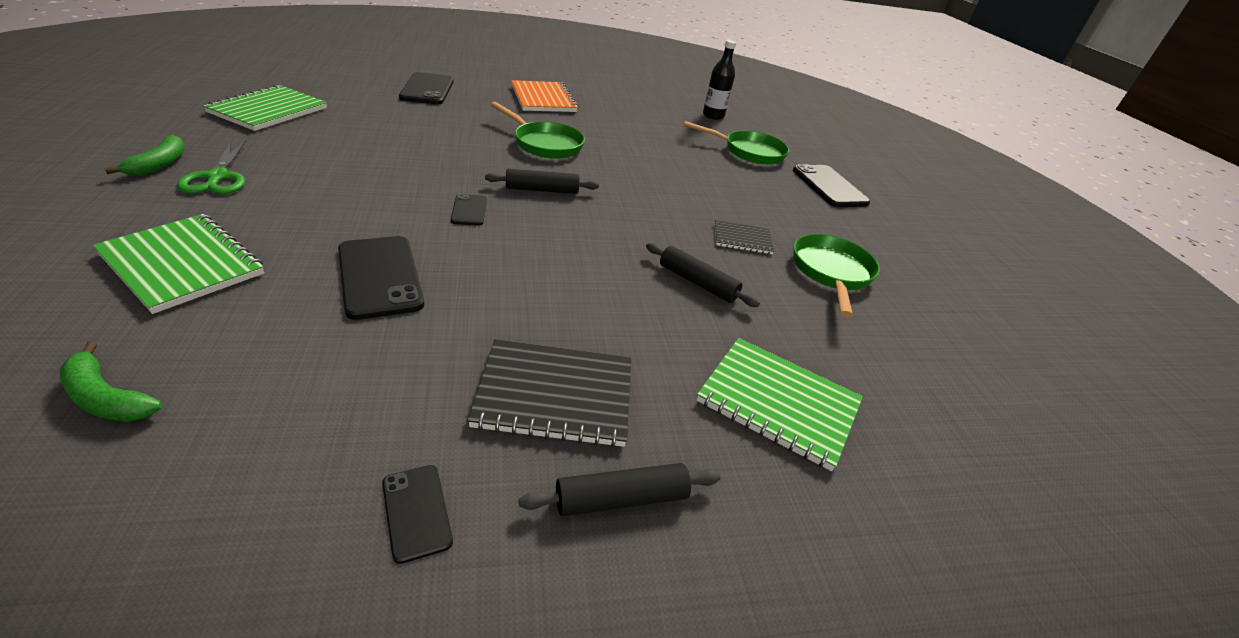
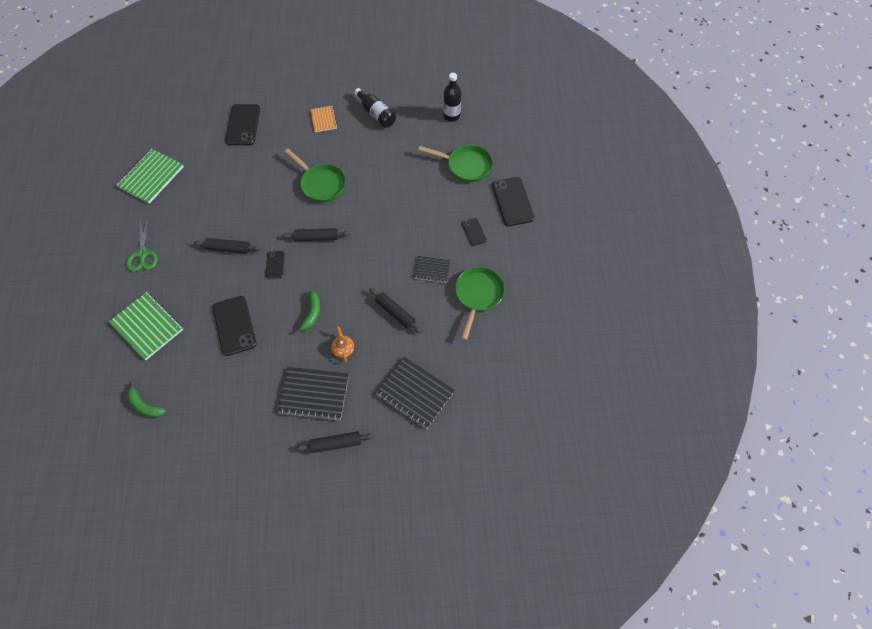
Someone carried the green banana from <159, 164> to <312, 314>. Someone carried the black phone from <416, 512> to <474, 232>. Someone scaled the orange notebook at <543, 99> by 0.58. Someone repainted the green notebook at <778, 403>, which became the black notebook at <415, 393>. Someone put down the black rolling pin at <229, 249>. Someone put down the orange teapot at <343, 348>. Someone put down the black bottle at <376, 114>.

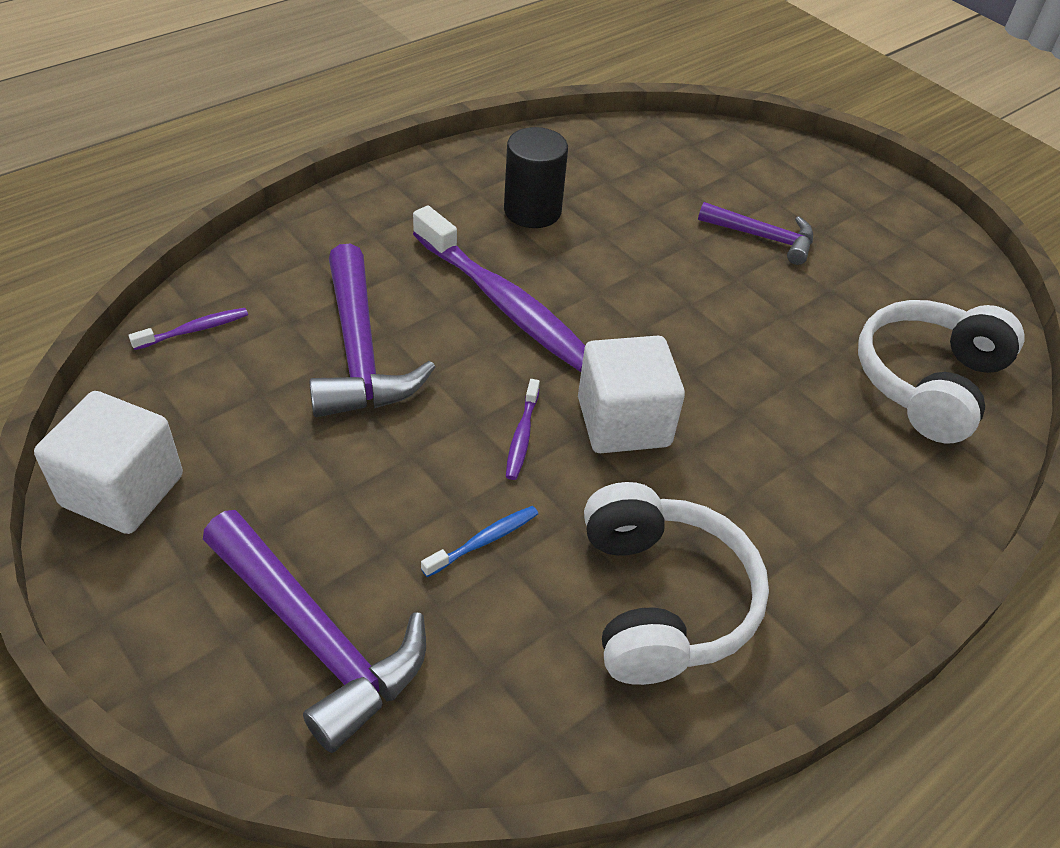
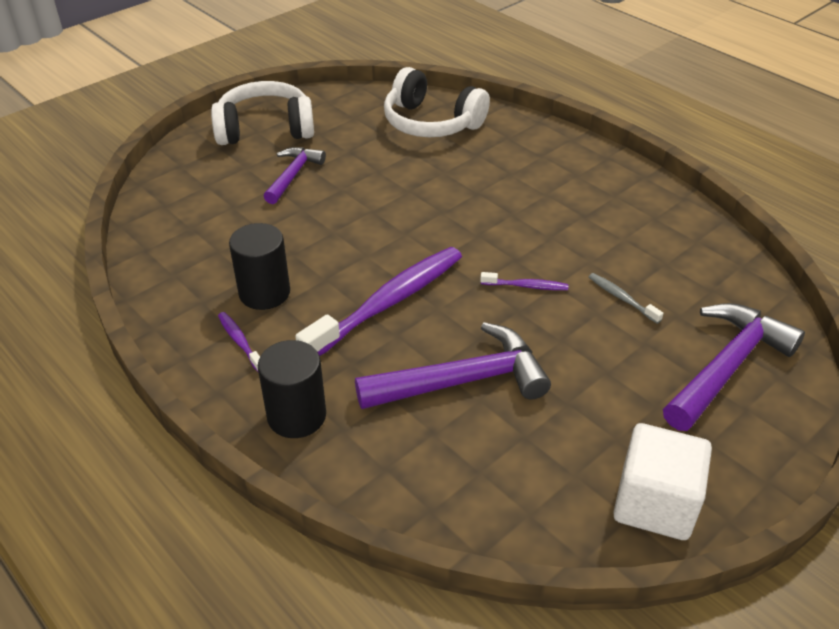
Someone carried the purple toothbrush from <194, 330> to <240, 341>. Someone repainted the blue toothbrush at <484, 541>, which became the grey toothbrush at <622, 298>. Someone took away the white cube at <623, 422>. Someone carried the white headphones from <662, 600> to <265, 129>. Someone put down the black cylinder at <296, 416>.

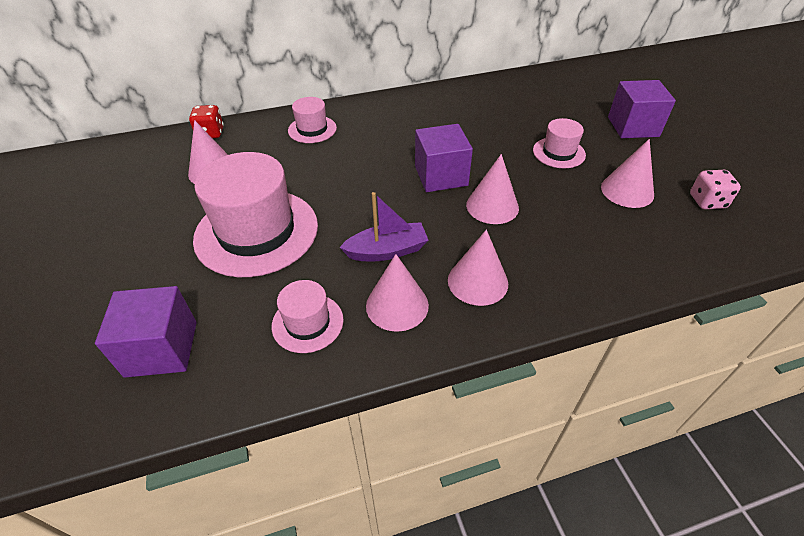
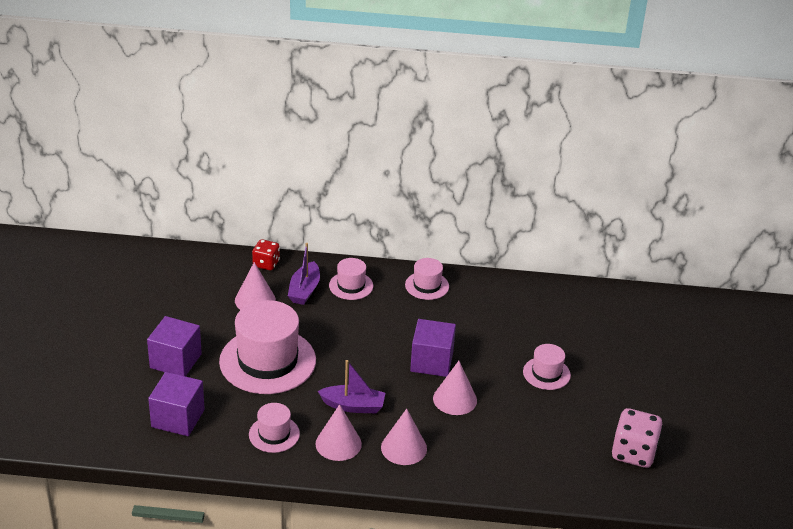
Someone took away the pink cone at <627, 191>. Someone carried the purple cube from <633, 127> to <175, 361>. Someone scaled the pink dice at <707, 201> by 1.59. Someone put down the purple boat at <304, 290>. Someone put down the pink hat at <427, 285>.

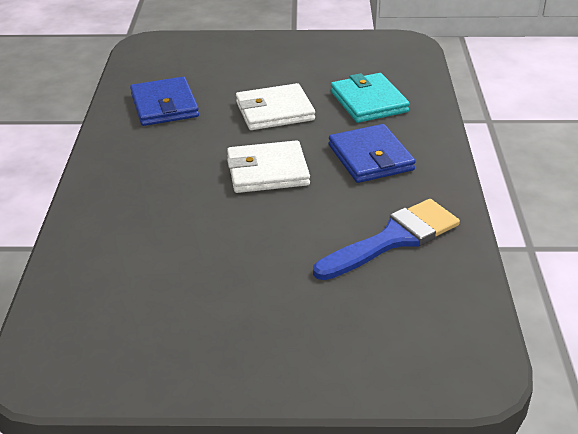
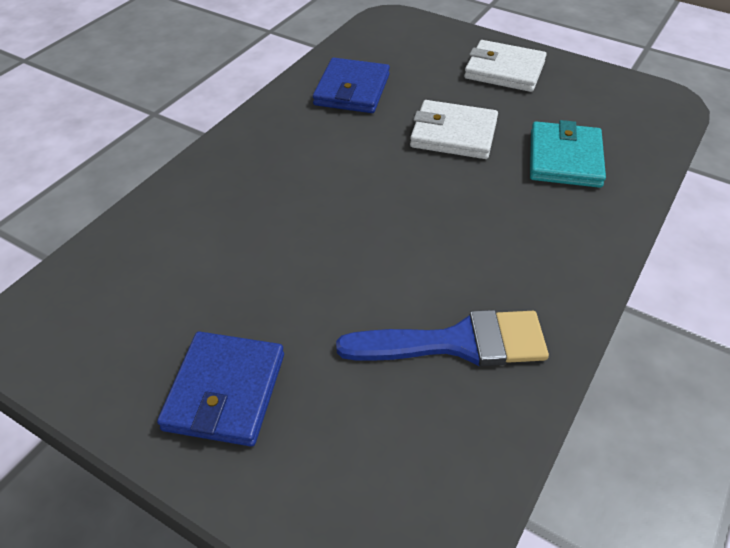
Someone carried the white wallet from <267, 171> to <504, 70>. Someone carried the blue wallet from <370, 157> to <225, 391>.

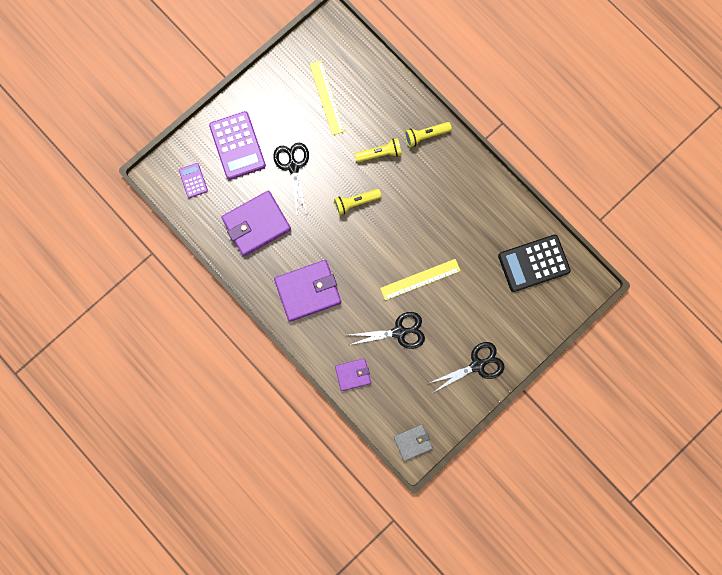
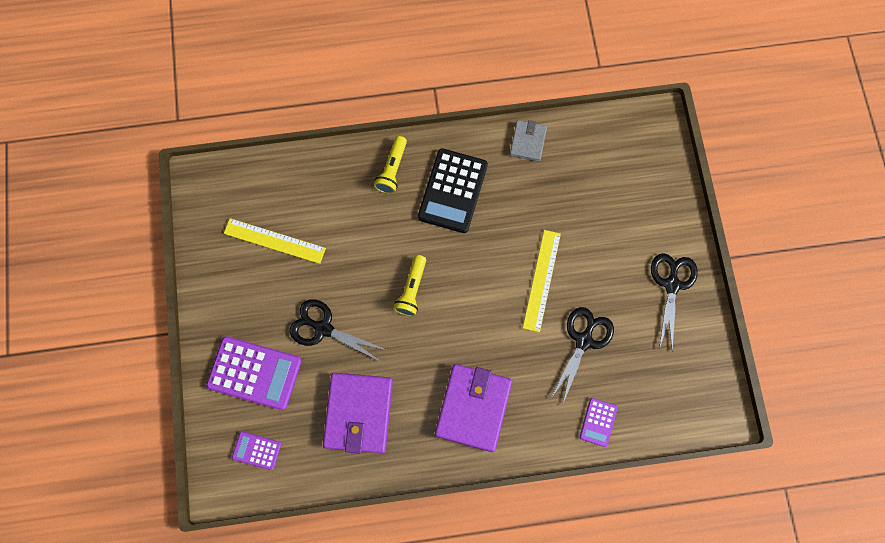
Someone swapped the purple wallet at <353, 374> for the purple calculator at <598, 422>. Someone took away the yellow flashlight at <380, 154>. Someone carried the grey wallet from <412, 442> to <527, 142>. Someone carried the black calculator from <533, 263> to <452, 191>.

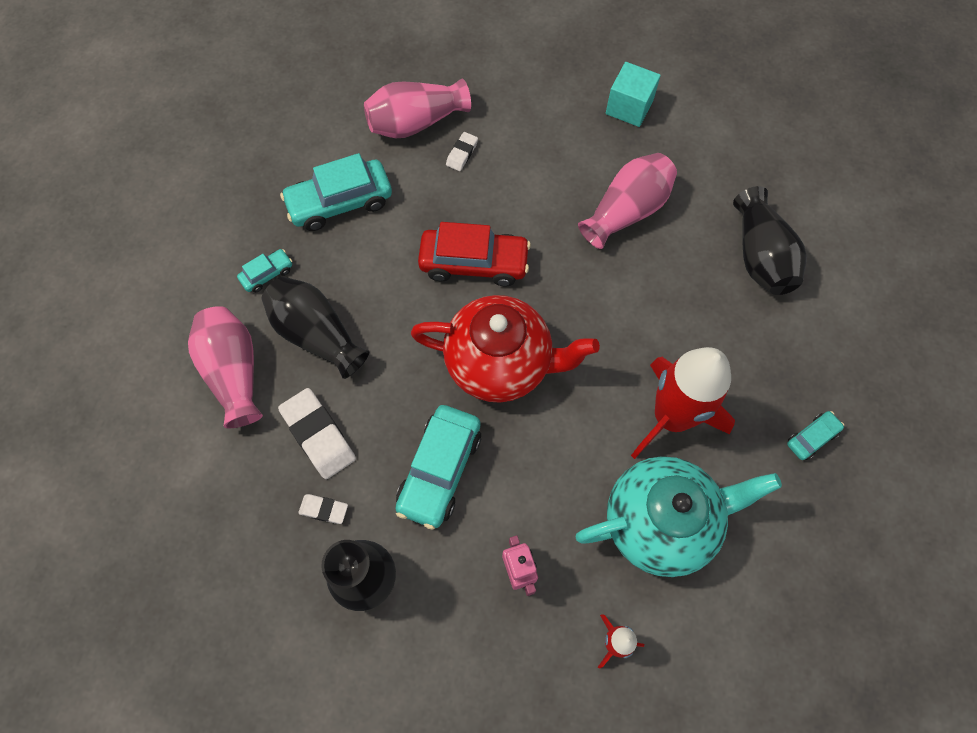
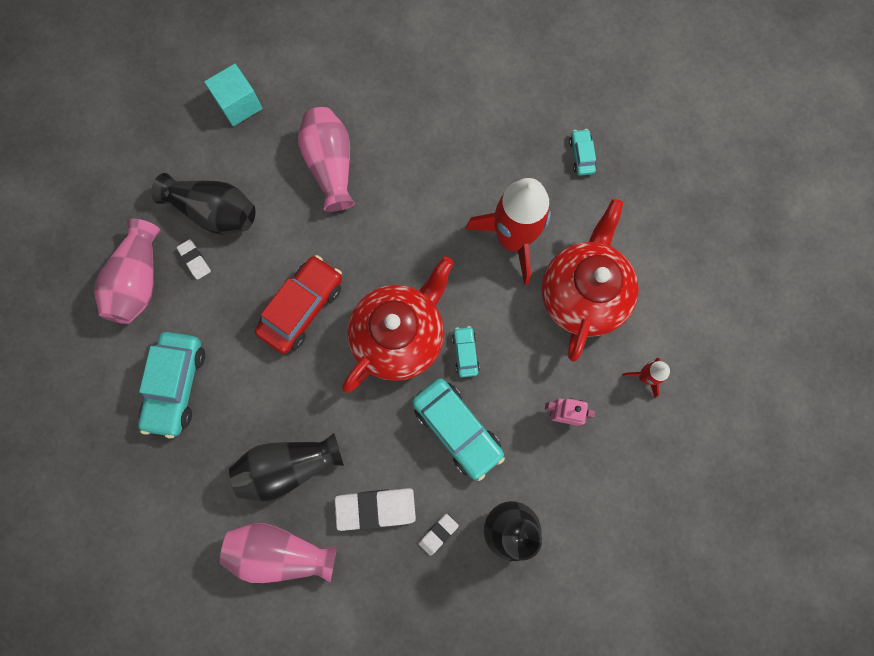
Someone carried the turquoise car from <267, 274> to <465, 353>. Someone repainted the turquoise teapot at <661, 522>, which became the red teapot at <582, 294>. Someone carried the black vase from <760, 257> to <215, 212>.

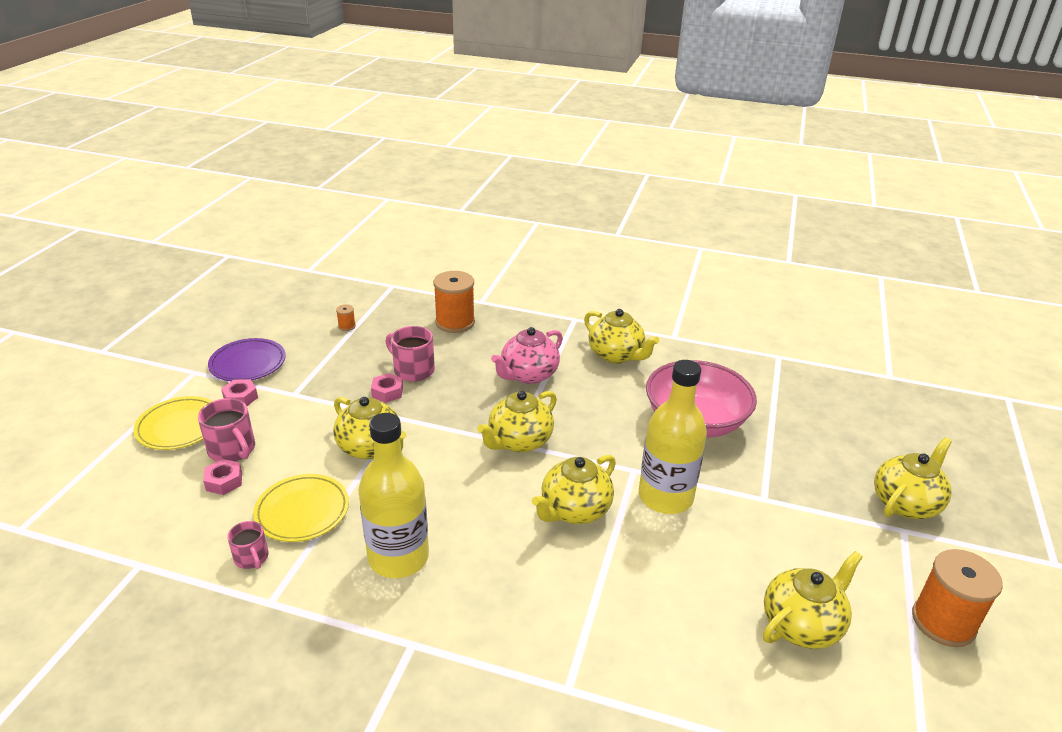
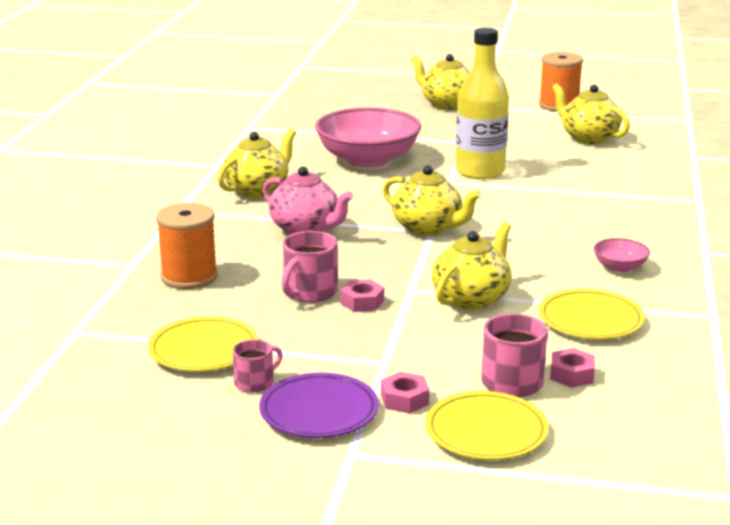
Someone carried the pink mug from <251, 558> to <255, 382>. Someone swapped the orange spool at <347, 326> for the yellow plate at <204, 350>. Someone swapped the yellow bottle at <398, 557> for the pink bowl at <619, 267>. Someone took away the yellow teapot at <574, 510>.

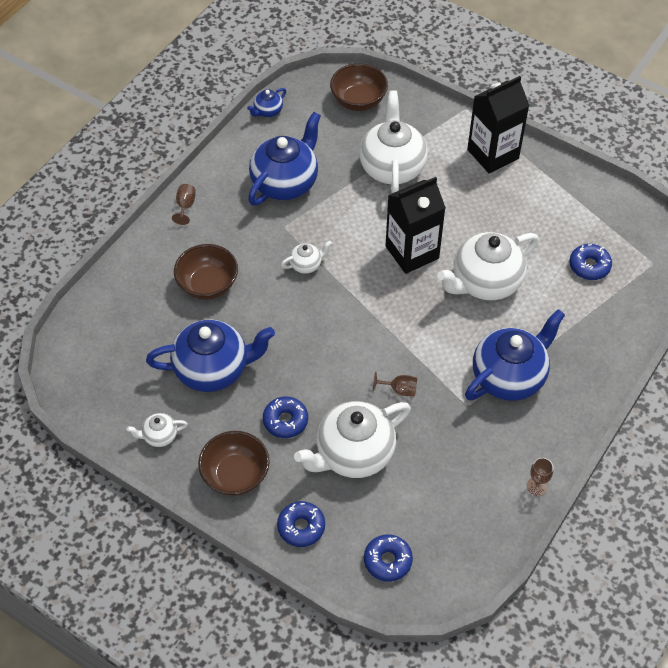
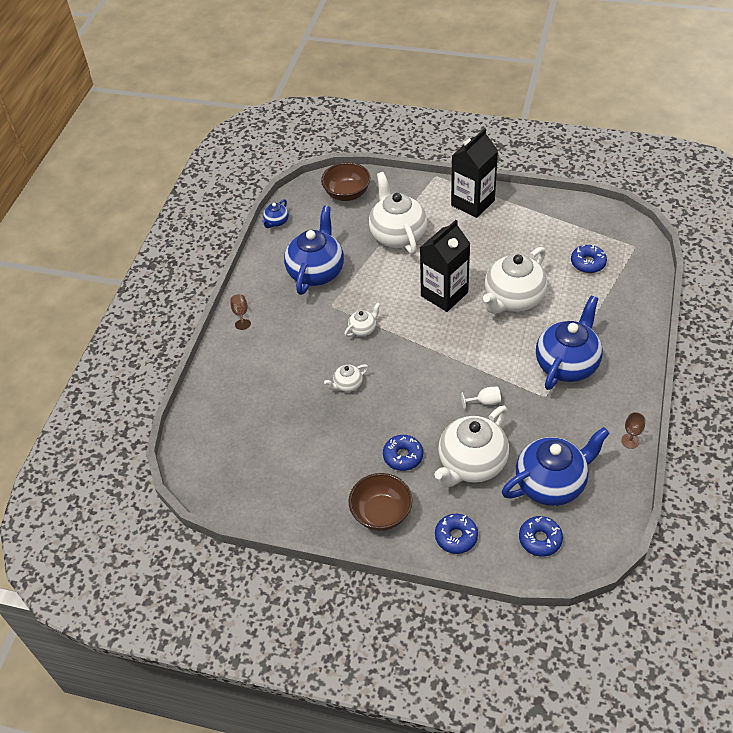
Someone carried the white teapot from <159, 436> to <347, 385>. Someone carried the blue teapot from <213, 369> to <551, 483>. Someone took away the brown bowl at <208, 285>. Someone repainted the brown goblet at <399, 390>, which became the white goblet at <485, 402>.

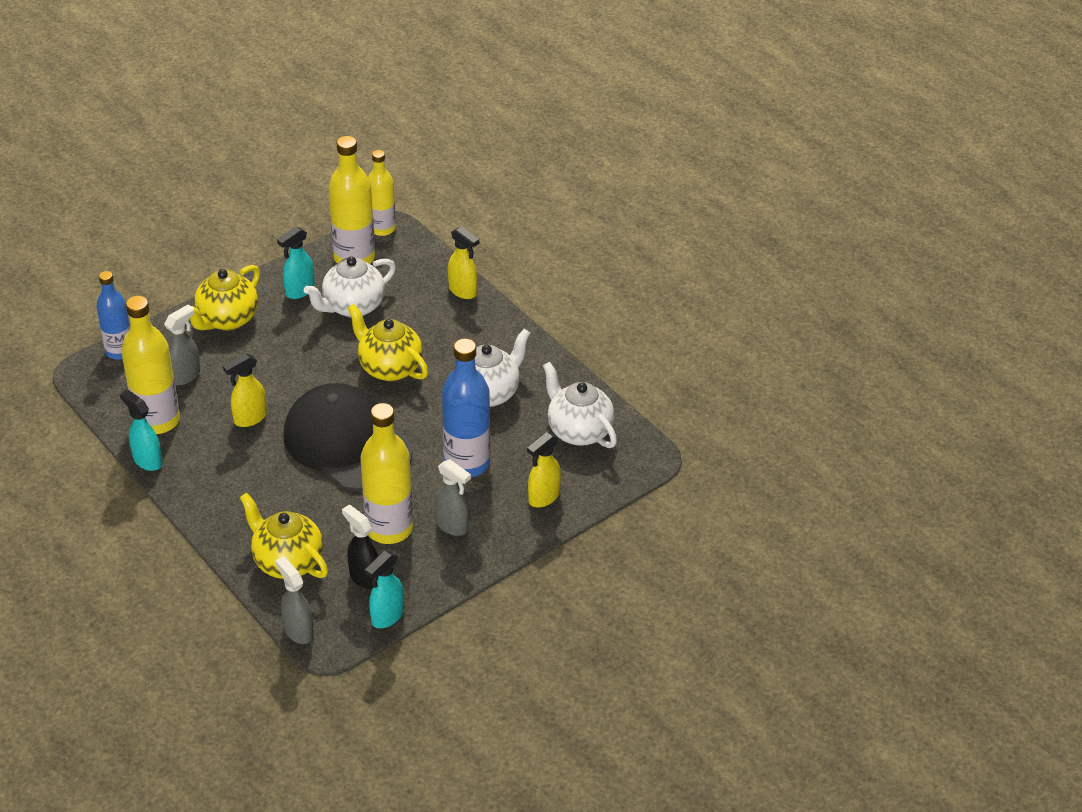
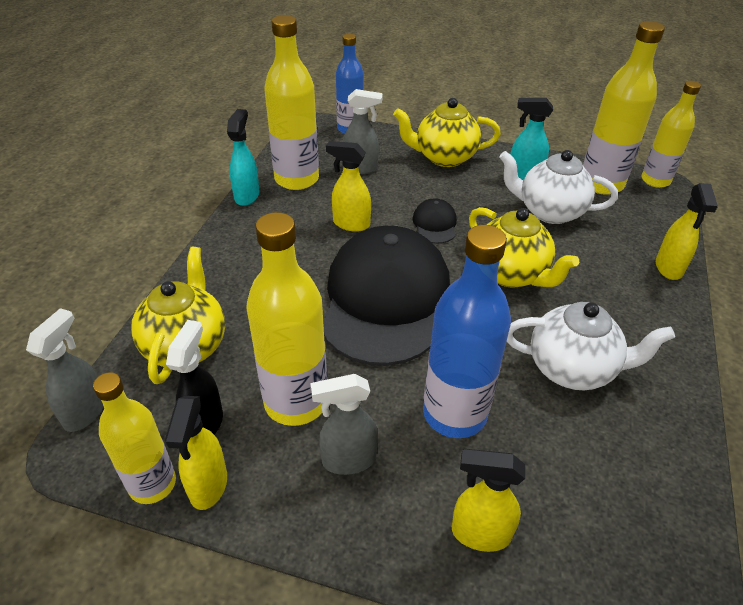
Someone rotated the yellow teapot at <389, 368> by 135 degrees clockwise. Someone swapped the turquoise spray bottle at <387, 617> for the yellow bottle at <152, 484>. Someone rotated the grey spray bottle at <452, 526> by 75 degrees clockwise. Someone took away the white teapot at <578, 431>. Someone put down the yellow spray bottle at <208, 486>. Someone put down the black cap at <435, 224>.

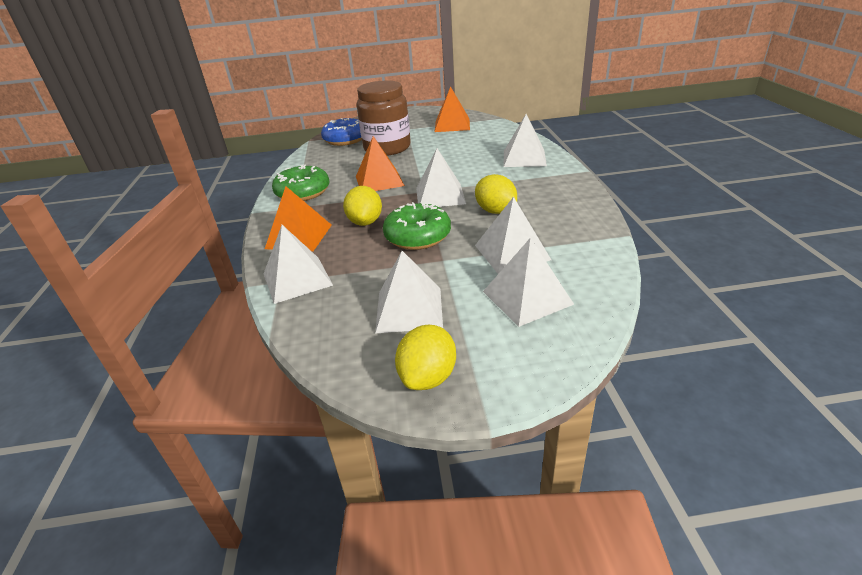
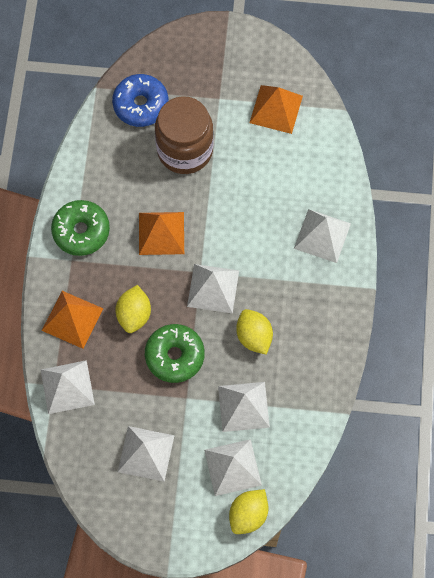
Someone carried the yellow lemon from <428, 377> to <248, 514>.

